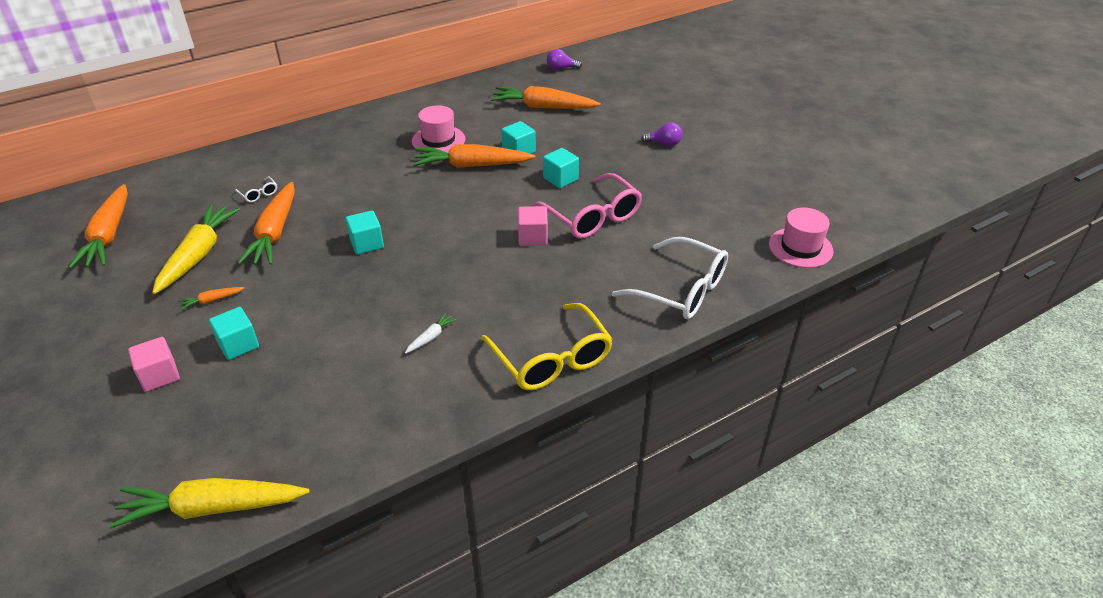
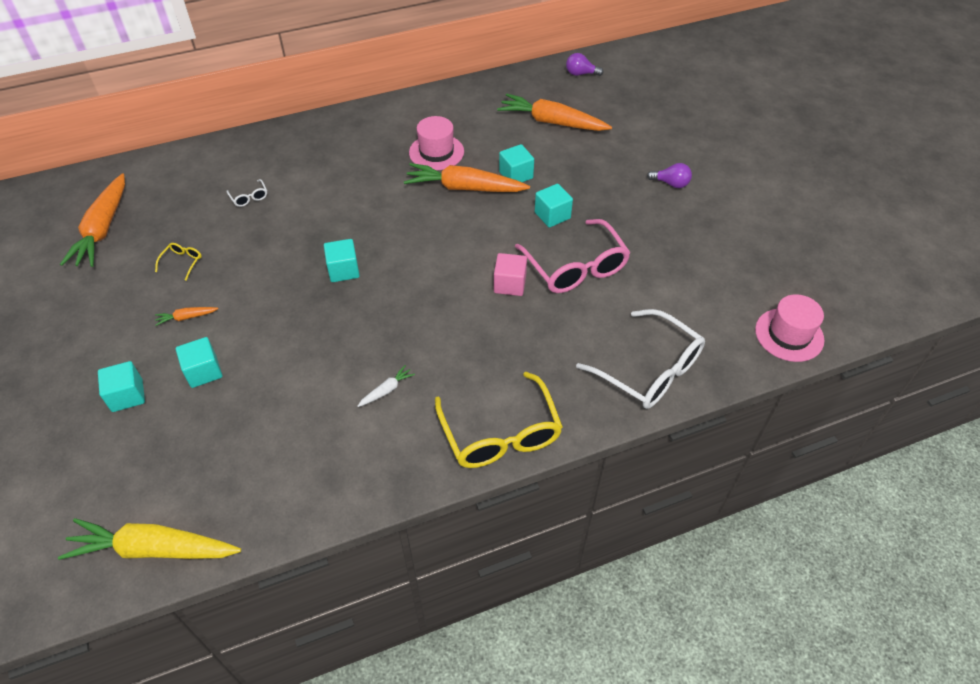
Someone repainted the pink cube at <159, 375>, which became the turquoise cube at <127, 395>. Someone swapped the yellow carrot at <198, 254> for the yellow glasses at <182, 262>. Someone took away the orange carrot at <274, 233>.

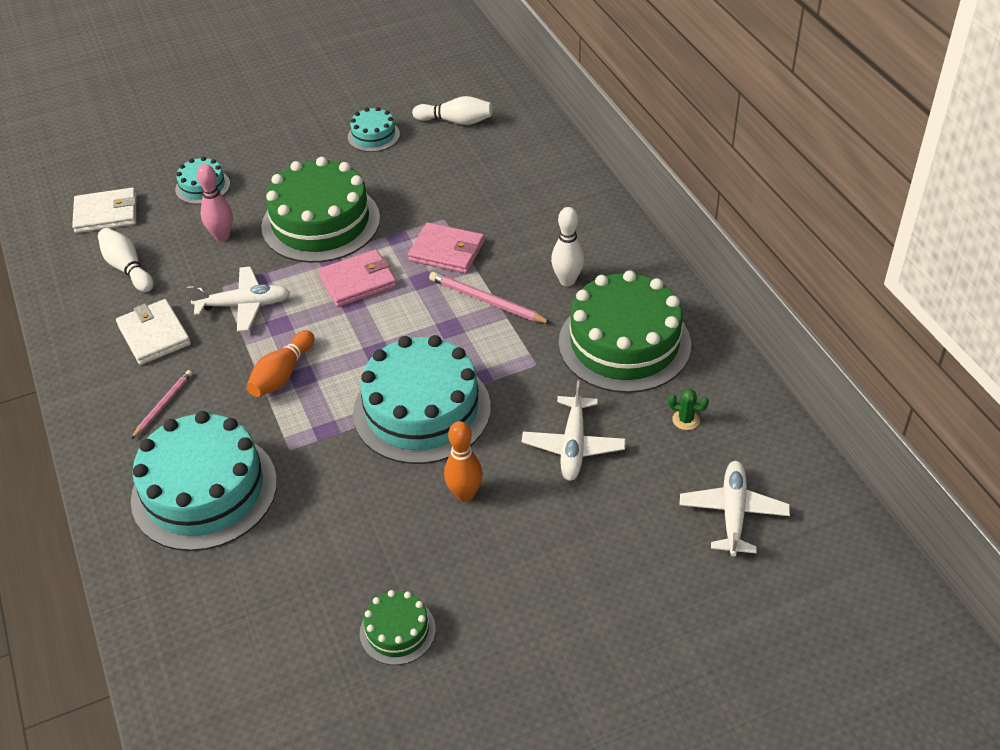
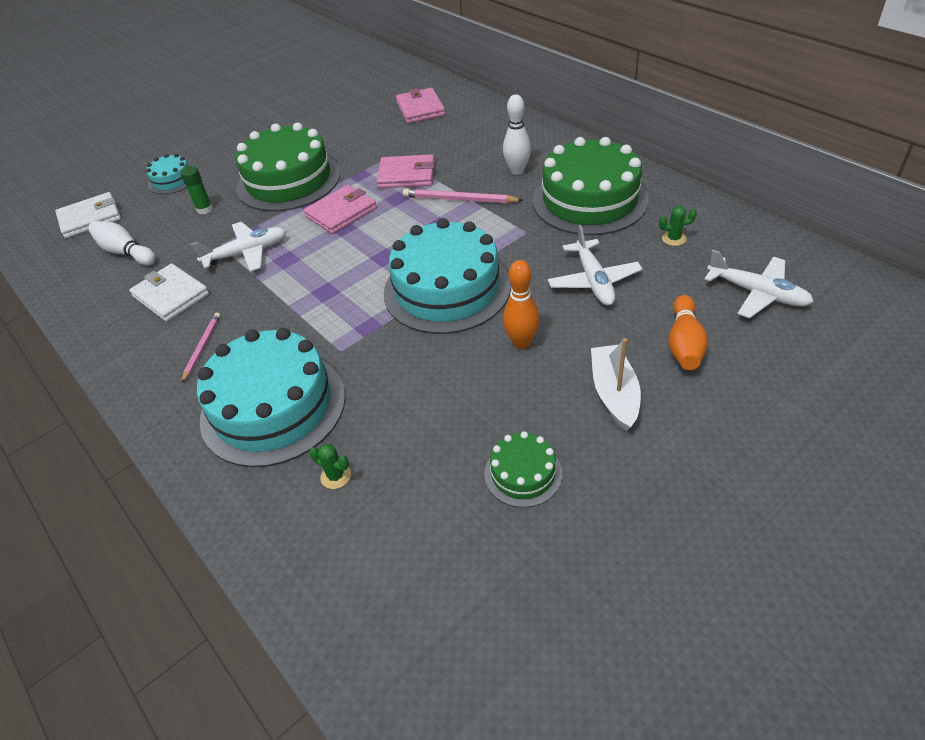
Someone swapped the pink bowling pin at <222, 236> for the green glue stick at <205, 209>. Someone carried the orange bowling pin from <282, 374> to <684, 343>. Someone took away the turquoise cake at <373, 135>. Someone took away the white bowling pin at <456, 121>. Someone rotated the white plane at <732, 513> by 135 degrees clockwise. Someone put down the green cactus at <336, 476>. Someone put down the pink wallet at <420, 109>. Someone put down the white boat at <614, 393>.

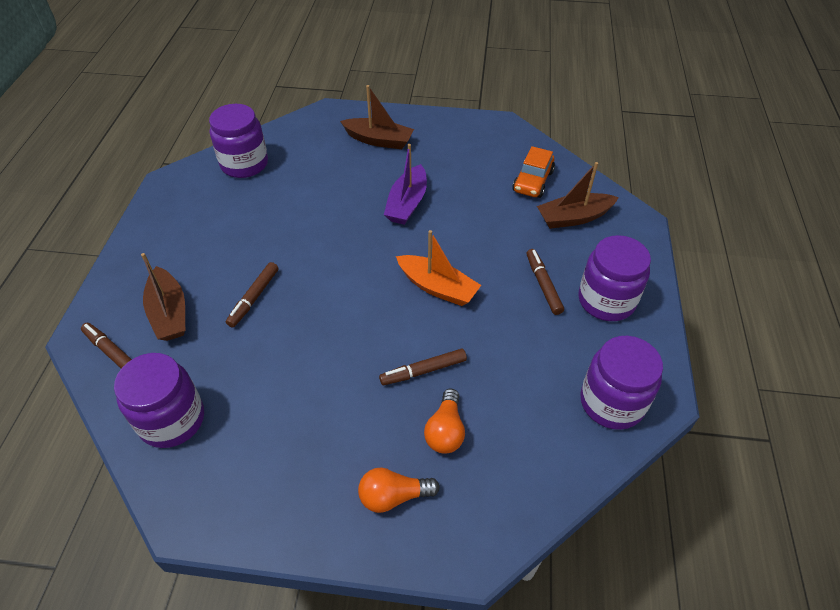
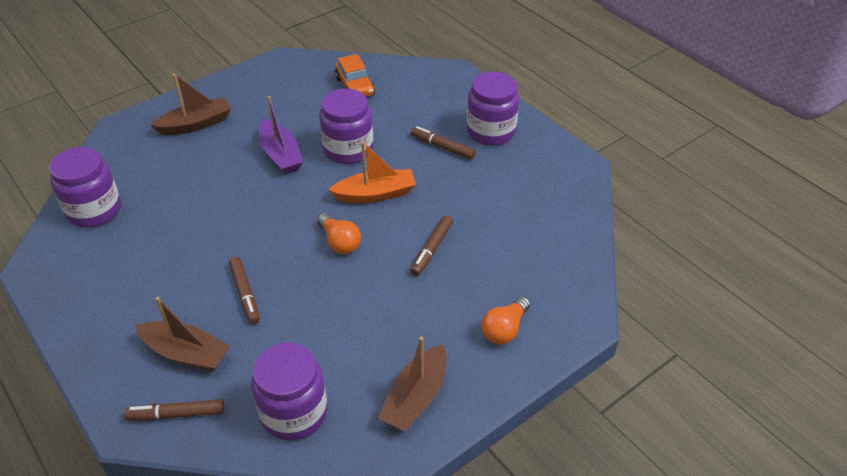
Someone carried the orange light bulb from <445, 431> to <339, 242>. Someone carried the brown boat from <574, 218> to <415, 397>. Someone carried the purple jar from <611, 402> to <348, 149>.

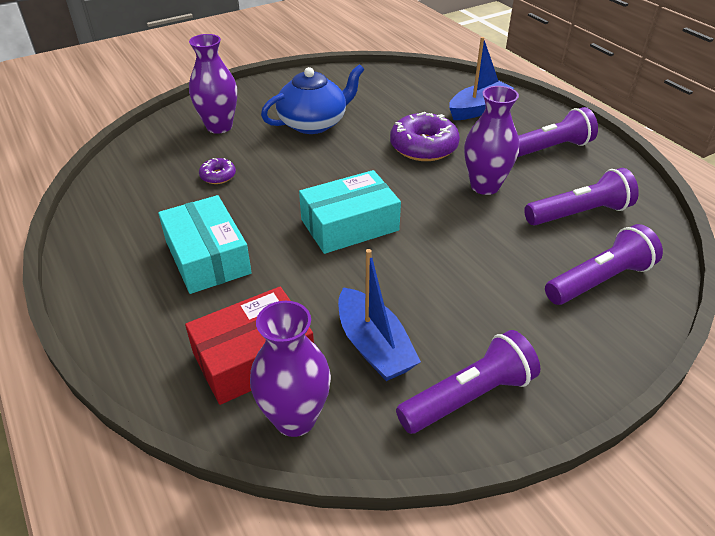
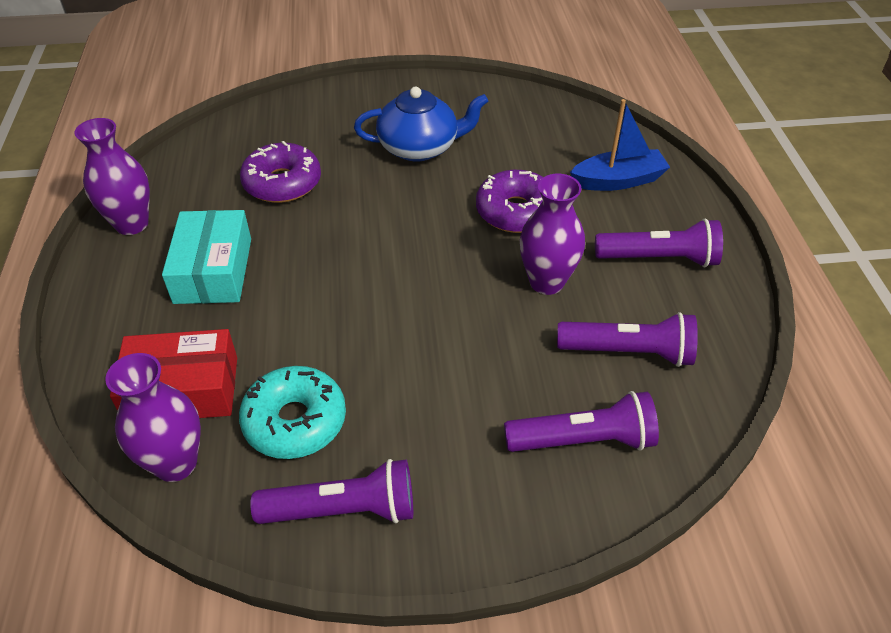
Someone carried the purple vase from <219, 126> to <132, 224>. Someone scaled the purple donut at <218, 176> by 2.02. Someone took away the turquoise box at <349, 225>. Someone swapped the blue boat at <374, 346> for the turquoise donut at <295, 421>.

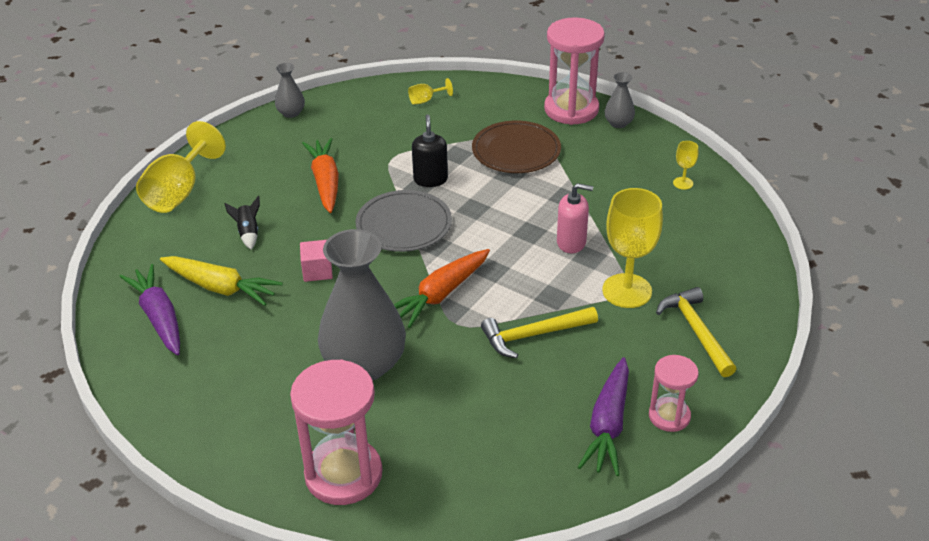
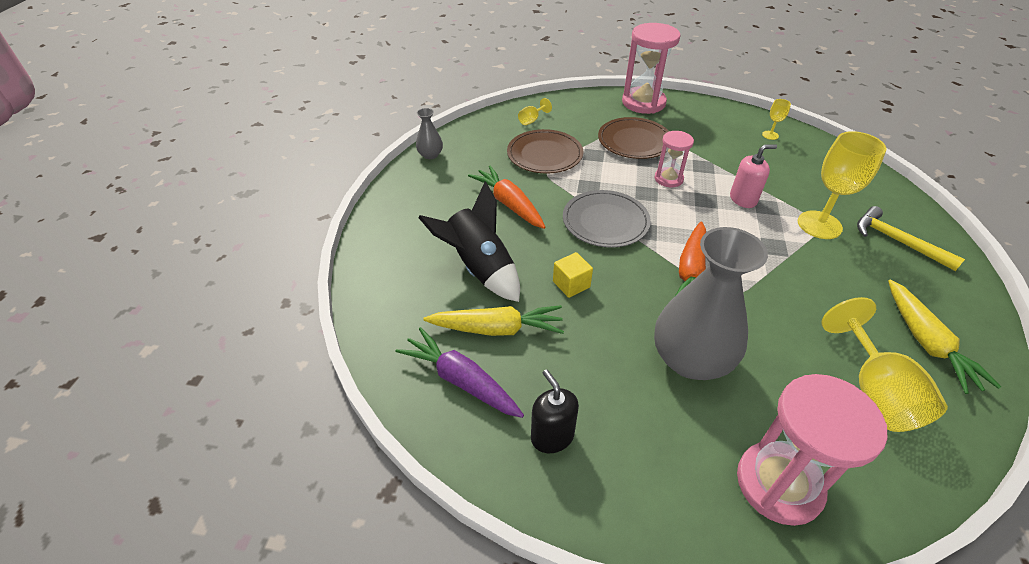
Someone carried the yellow goblet from <179, 192> to <874, 391>. Someone scaled the black rocket at <248, 233> by 2.23. Someone repainted the pink cube at <317, 271>, which became the yellow cube at <571, 284>. Someone carried the black soap dispenser from <430, 179> to <552, 436>. Someone took away the yellow hammer at <533, 335>. Someone repainted the purple carrot at <608, 425>, which became the yellow carrot at <926, 342>. Someone took away the grey vase at <618, 123>. Someone carried the pink hourglass from <669, 416> to <668, 179>. Someone put down the brown plate at <544, 154>.

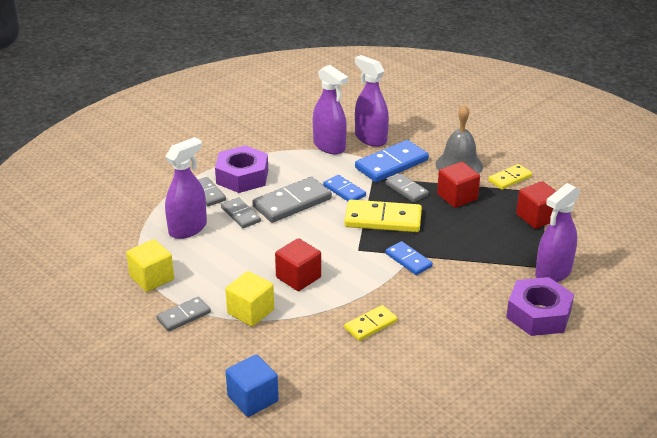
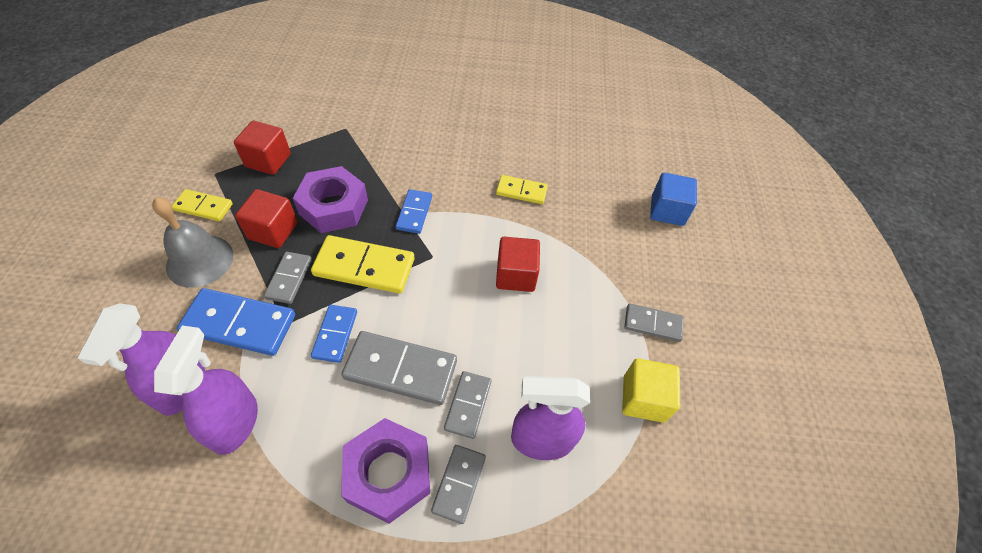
Someone took away the yellow cube at <250, 312>. Someone rotated the yellow domino at <383, 219> by 45 degrees counterclockwise. Someone carried the purple nut from <538, 314> to <333, 207>. Someone took away the purple spray bottle at <553, 273>.

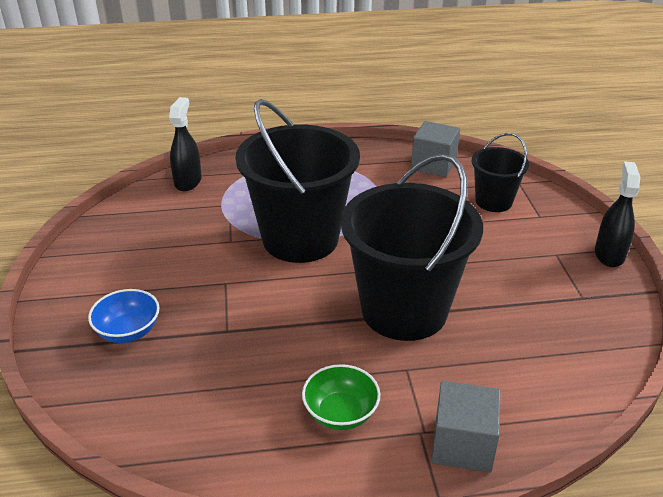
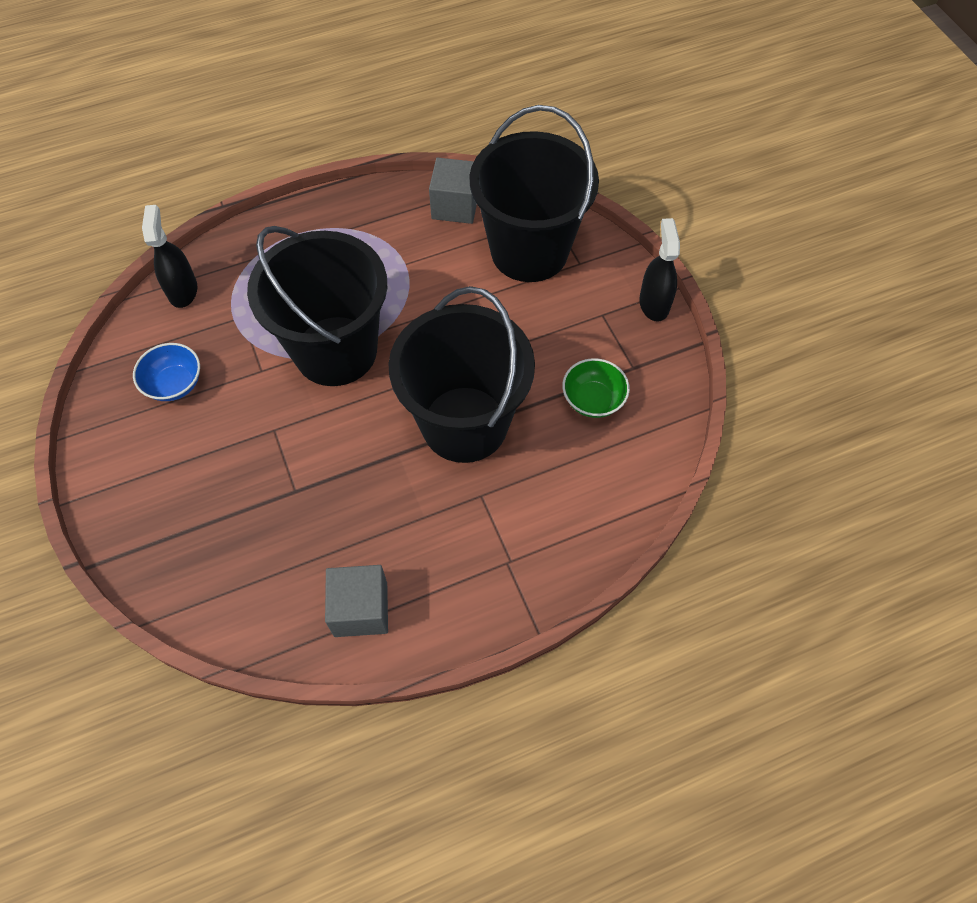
Someone carried the blue bowl from <128, 331> to <174, 384>. Someone carried the green bowl from <340, 413> to <593, 400>. Someone carried the grey cube from <462, 444> to <361, 609>. Someone scaled the black bucket at <493, 201> by 1.95.

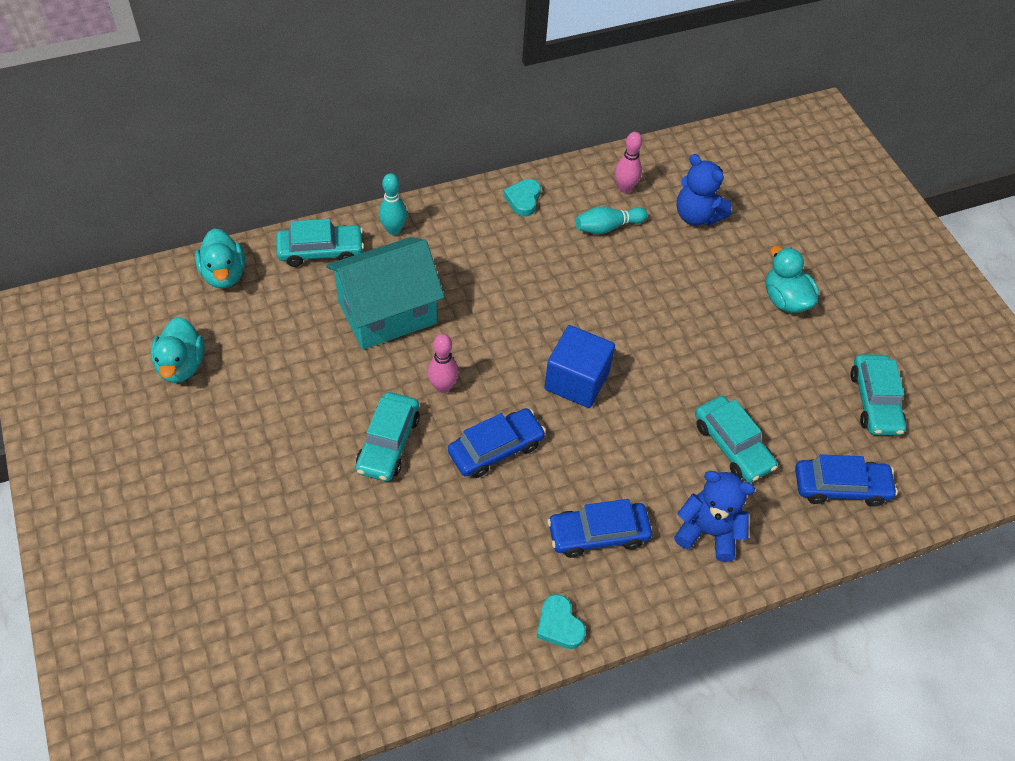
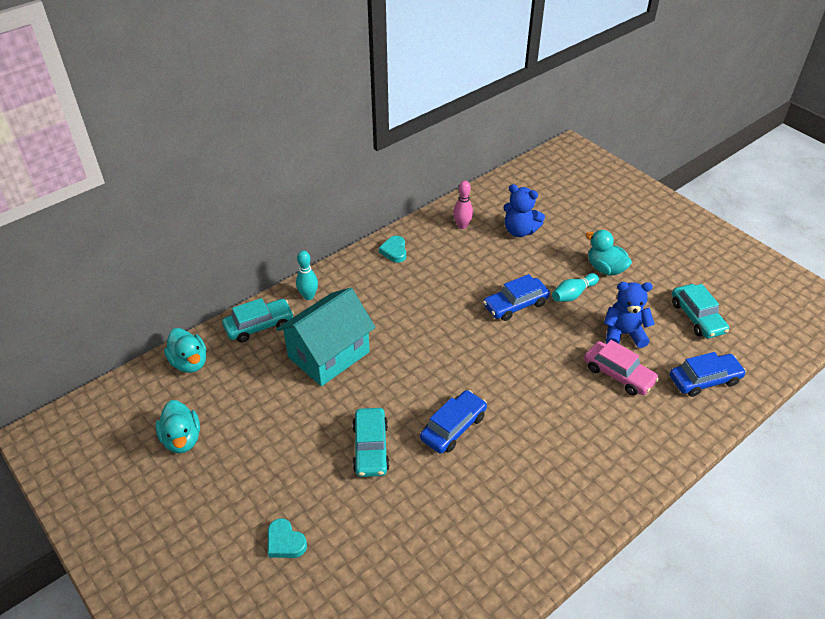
Someone took away the pink bowling pin at <443, 386>. Someone carried the turquoise heart from <559, 625> to <285, 542>. Someone took away the blue cube at <576, 381>. Someone carried the blue car from <598, 534> to <515, 304>. Someone carried the turquoise bowling pin from <607, 227> to <573, 294>. Someone carried the blue teddy bear from <708, 531> to <623, 334>. Someone repainted the turquoise car at <732, 445>, which became the pink car at <618, 374>.

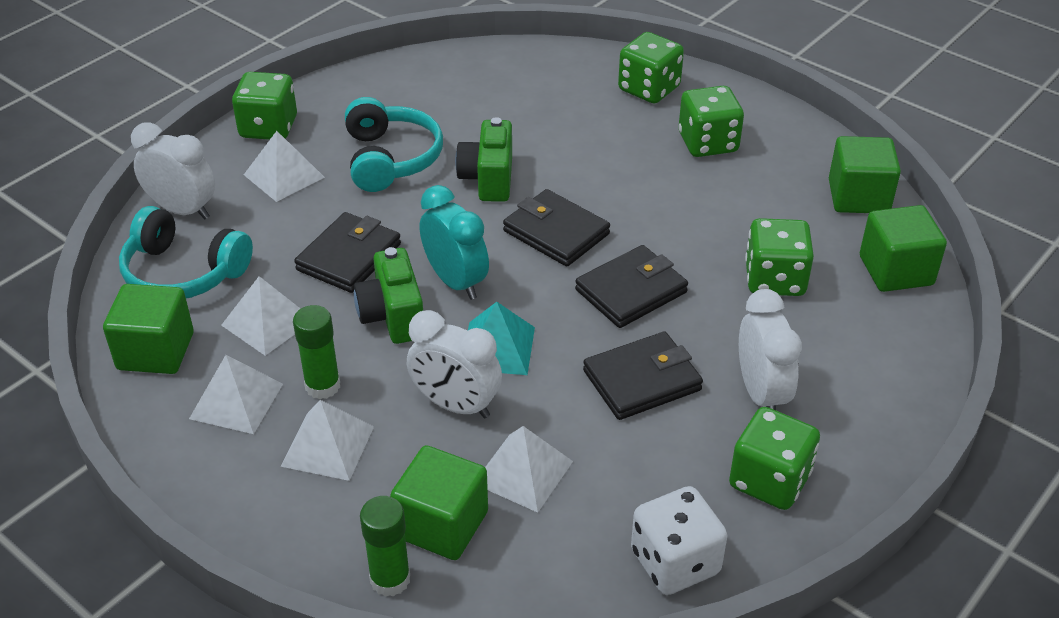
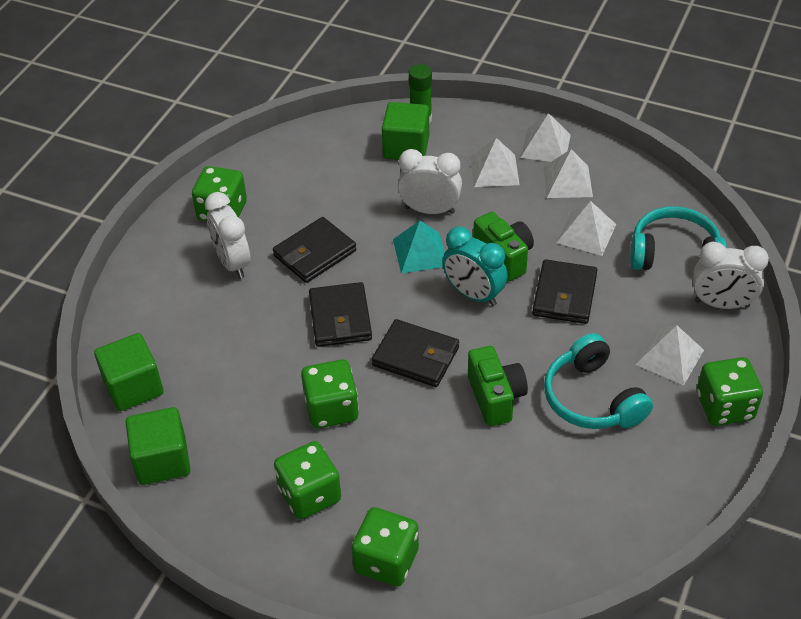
Someone took away the green cube at <156, 351>. Someone took away the green glue stick at <322, 386>. Someone carried the white pyramid from <523, 472> to <545, 146>. Someone rotated the black wallet at <631, 291> by 45 degrees counterclockwise. Someone took away the white dice at <675, 562>. Someone carried the green dice from <774, 279> to <331, 409>.

